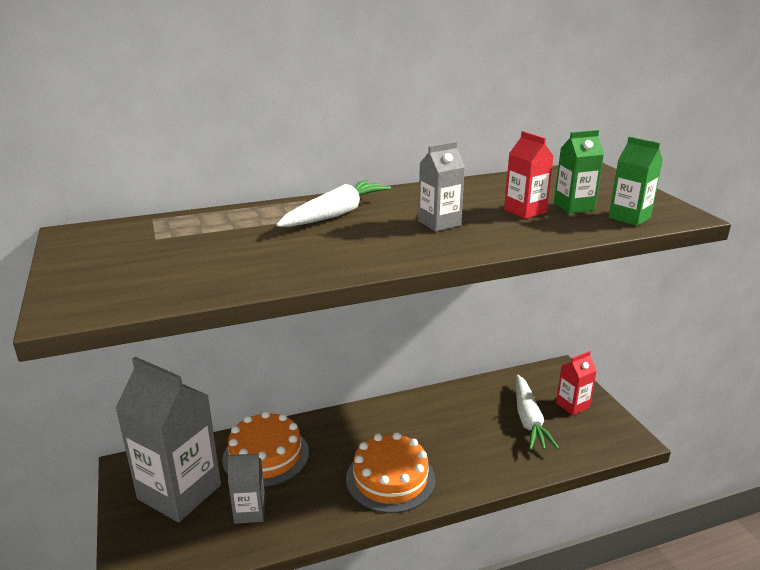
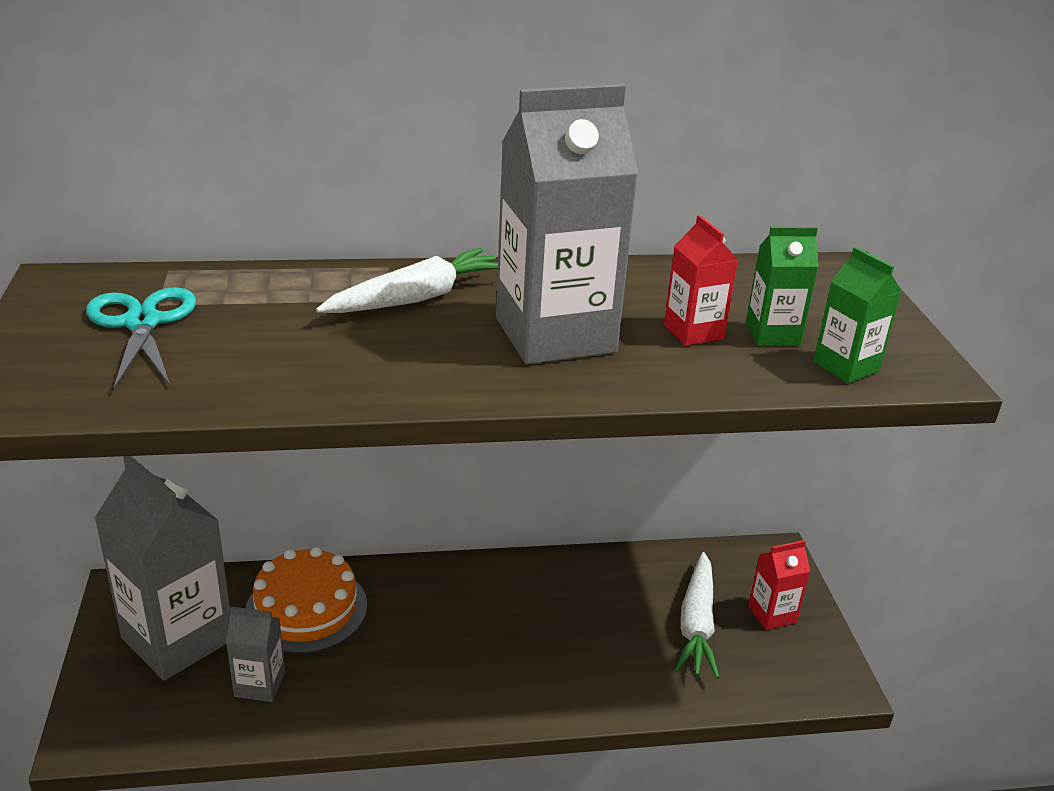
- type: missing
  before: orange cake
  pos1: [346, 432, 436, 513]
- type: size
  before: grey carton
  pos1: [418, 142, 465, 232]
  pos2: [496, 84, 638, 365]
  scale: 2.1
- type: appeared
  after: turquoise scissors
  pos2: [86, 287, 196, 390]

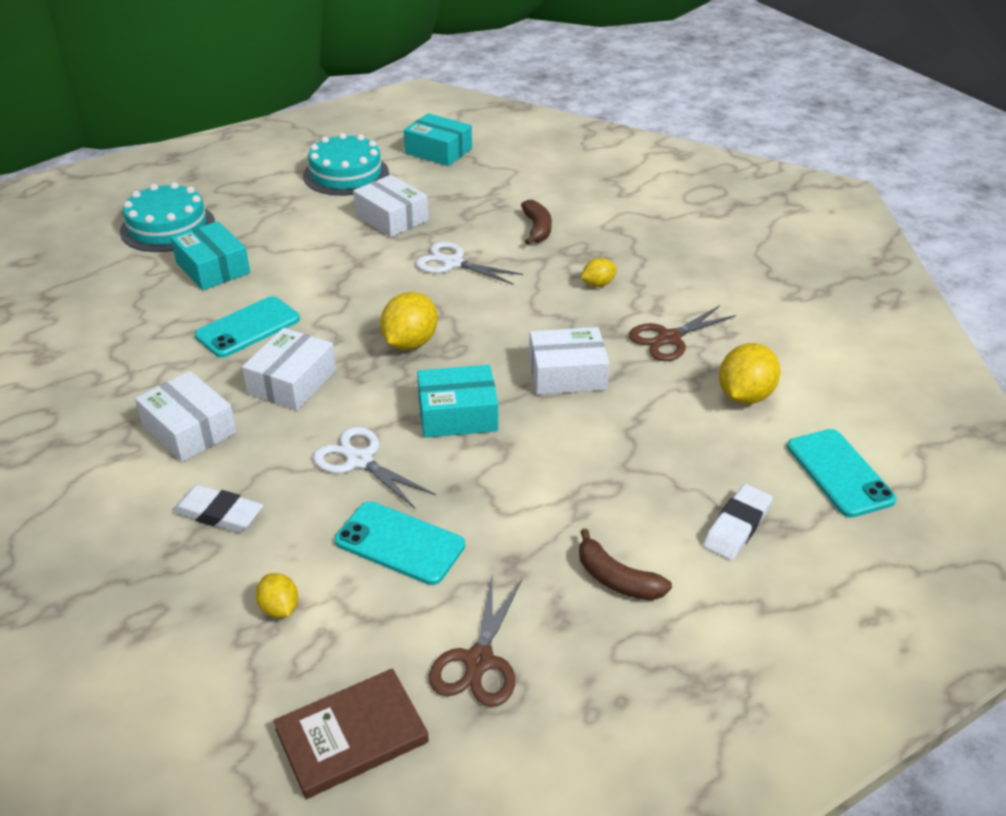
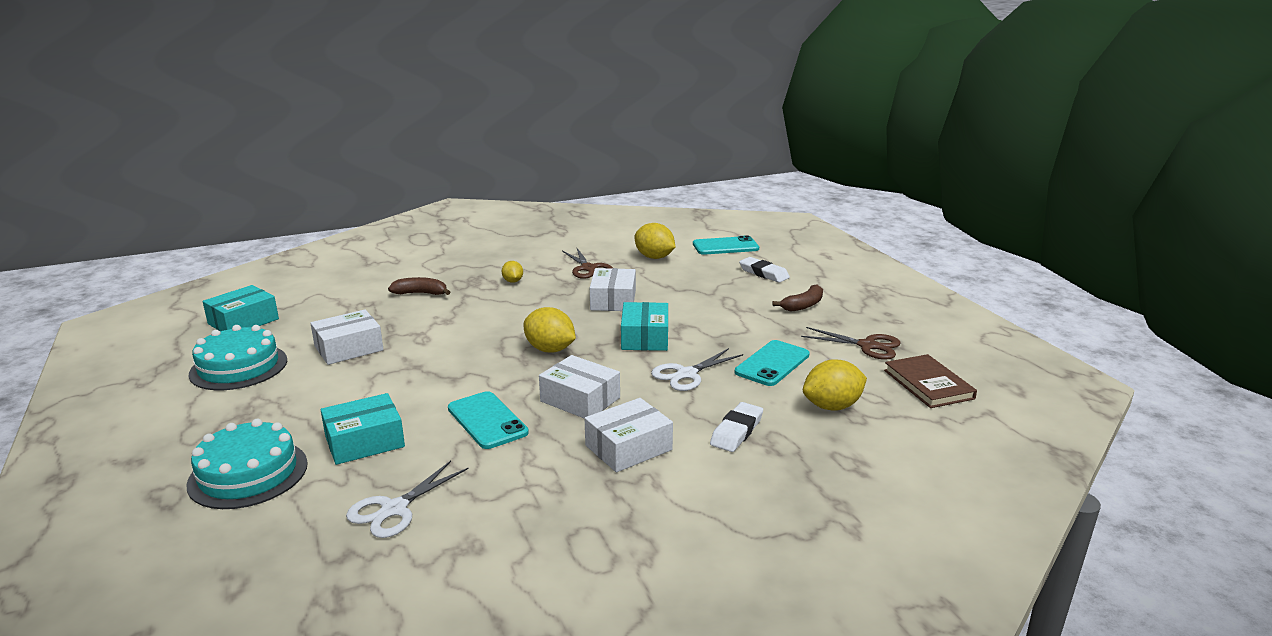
- type: size
  before: yellow lemon
  pos1: [256, 573, 298, 618]
  pos2: [803, 359, 867, 411]
  scale: 1.77
- type: relocated
  before: white scissors
  pos1: [416, 242, 523, 285]
  pos2: [346, 461, 469, 538]

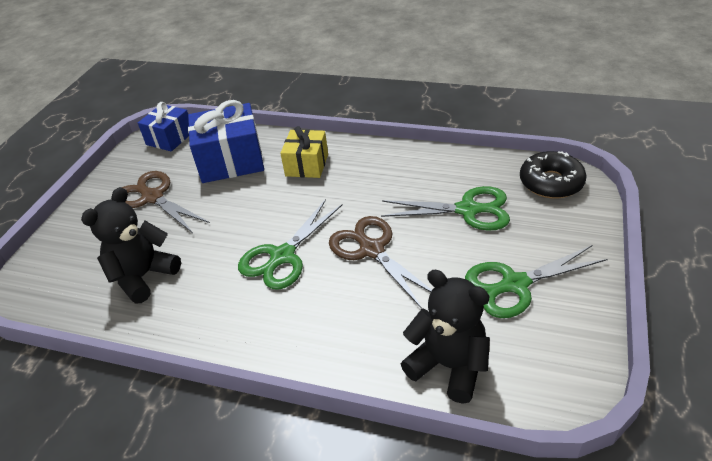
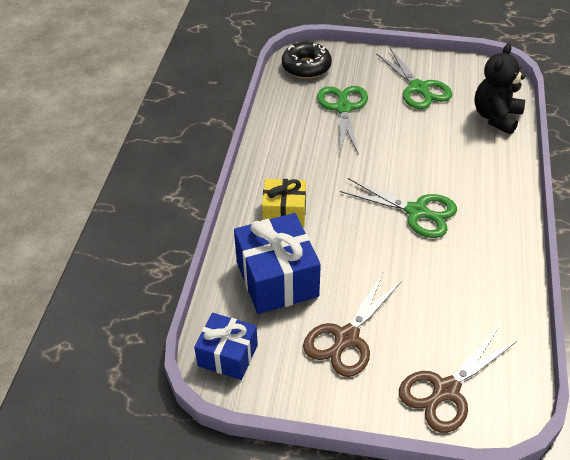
- type: missing
  before: black teddy bear
  pos1: [81, 187, 181, 304]
- type: relocated
  before: brown scissors
  pos1: [329, 216, 432, 309]
  pos2: [399, 329, 517, 433]

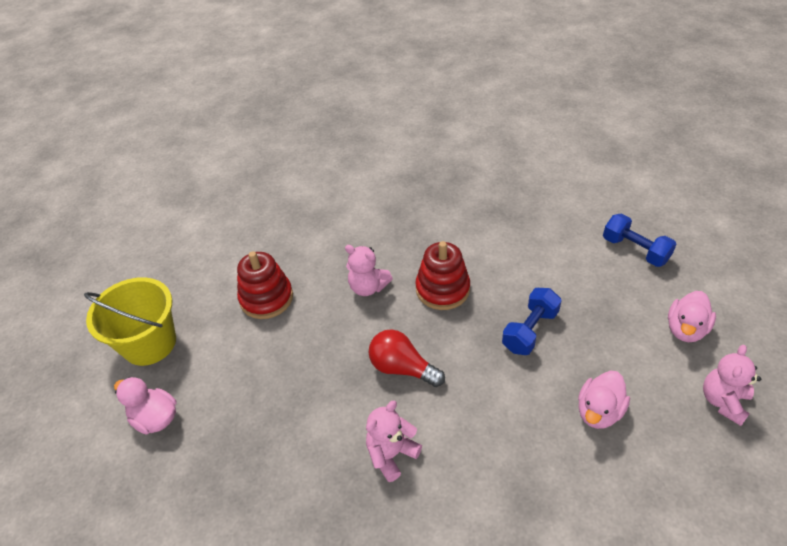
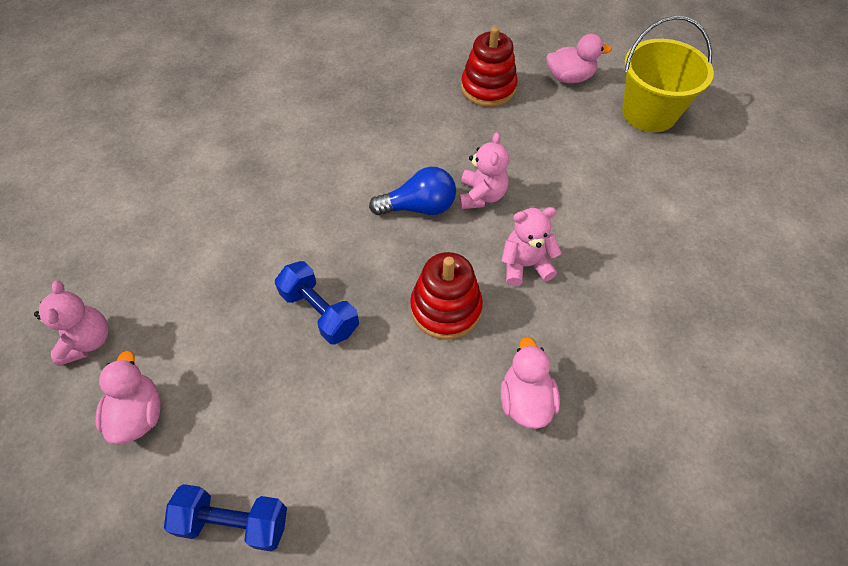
- type: relocated
  before: red stacking toy
  pos1: [237, 251, 293, 319]
  pos2: [461, 27, 518, 107]
- type: relocated
  before: pink teddy bear
  pos1: [366, 401, 422, 482]
  pos2: [459, 132, 509, 209]
- type: colour
  before: red light bulb
  after: blue light bulb
  pos1: [369, 329, 445, 387]
  pos2: [369, 167, 456, 215]
- type: spun
  before: blue dumbbell
  pos1: [502, 288, 562, 355]
  pos2: [275, 261, 359, 344]
  turn: -45
- type: relocated
  before: pink duck
  pos1: [578, 371, 630, 429]
  pos2: [501, 337, 560, 429]

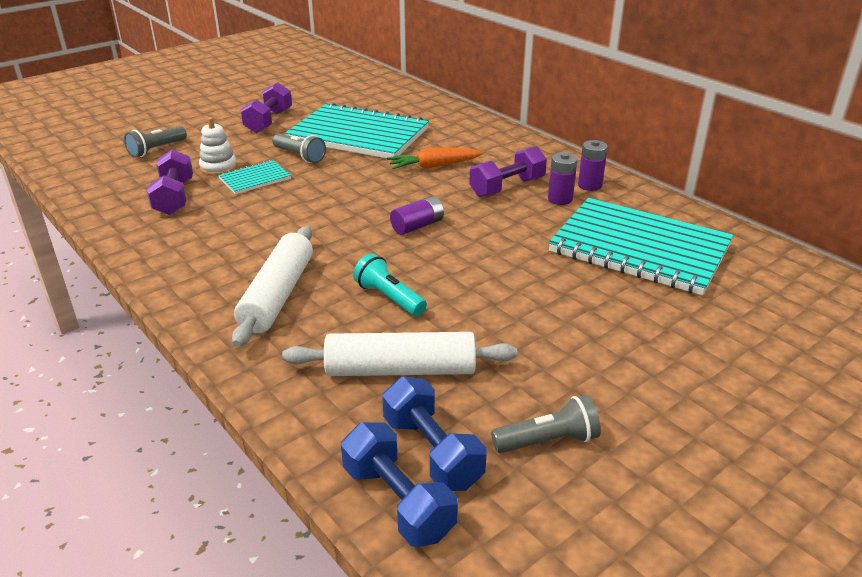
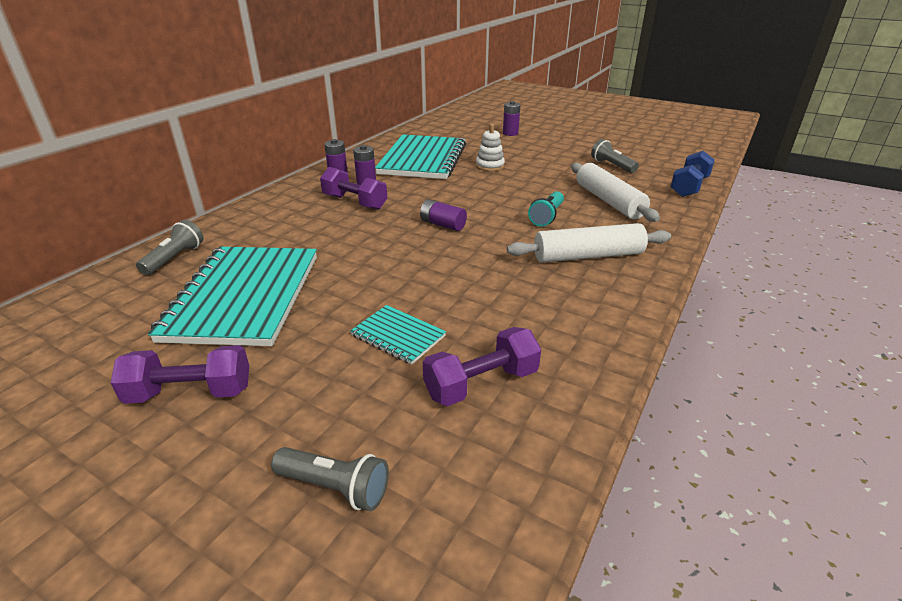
- type: relocated
  before: white stacking toy
  pos1: [199, 117, 237, 176]
  pos2: [476, 124, 505, 171]
- type: relocated
  before: grey flashlight
  pos1: [272, 133, 326, 163]
  pos2: [136, 220, 204, 275]
- type: missing
  before: blue dumbbell
  pos1: [382, 377, 486, 491]
- type: missing
  before: orange carrot
  pos1: [387, 147, 483, 169]
- type: appeared
  after: purple battery
  pos2: [503, 101, 520, 136]

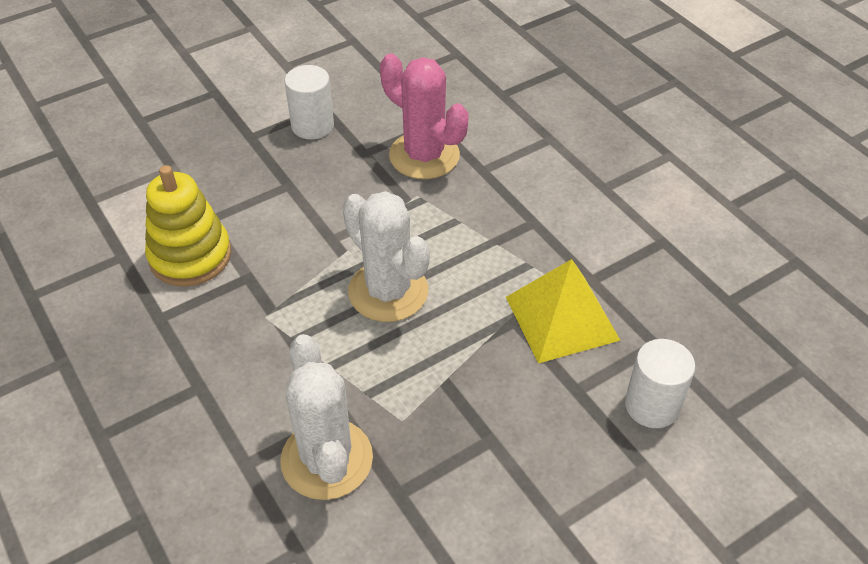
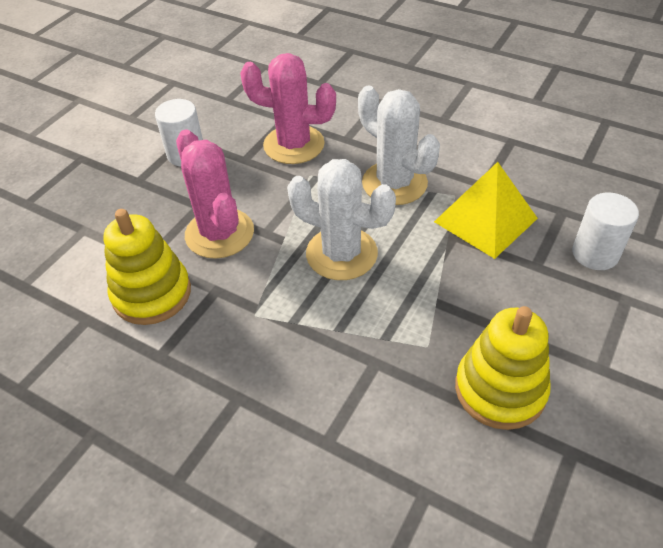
- type: relocated
  before: white cactus
  pos1: [280, 334, 373, 500]
  pos2: [358, 86, 440, 205]
- type: appeared
  after: pink cactus
  pos2: [176, 130, 254, 259]
- type: appeared
  after: yellow stacking toy
  pos2: [455, 306, 551, 430]

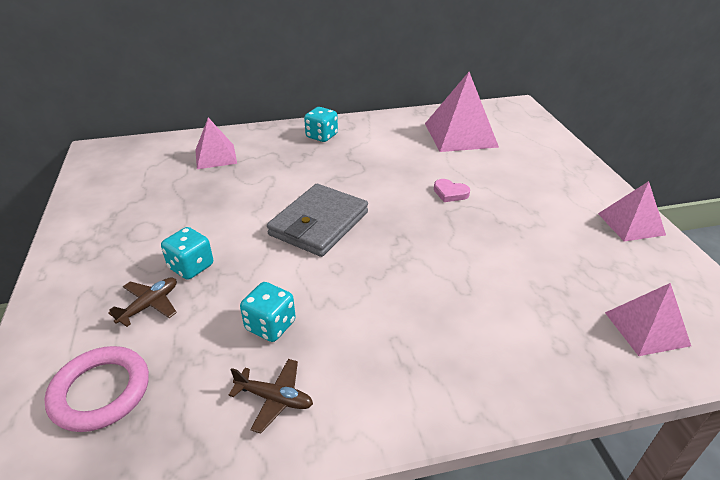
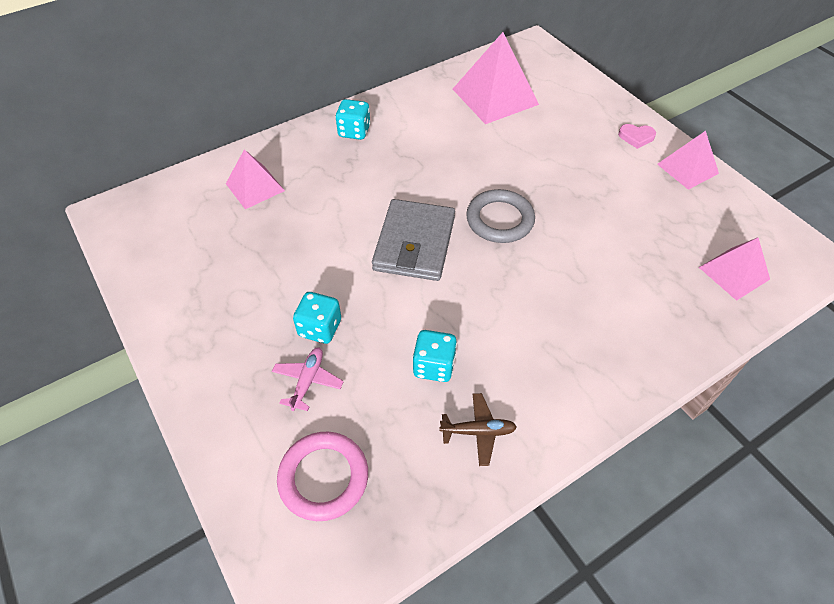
- type: colour
  before: brown plane
  after: pink plane
  pos1: [108, 277, 177, 327]
  pos2: [272, 347, 344, 411]
- type: relocated
  before: pink heart
  pos1: [434, 179, 470, 202]
  pos2: [618, 124, 656, 149]
- type: appeared
  after: grey ring
  pos2: [466, 189, 535, 243]

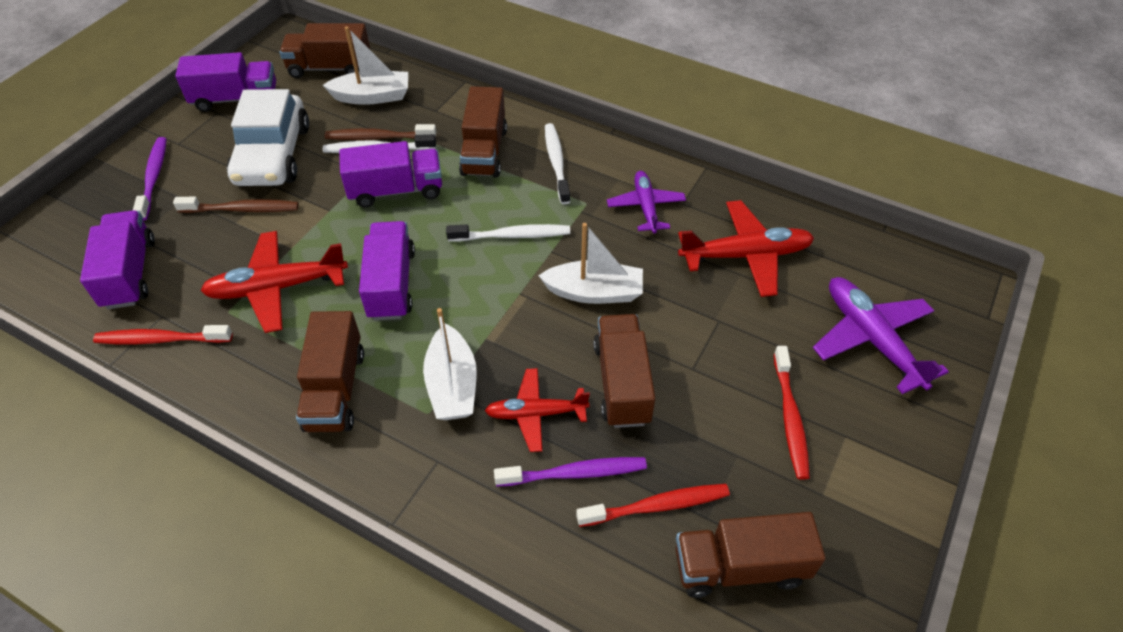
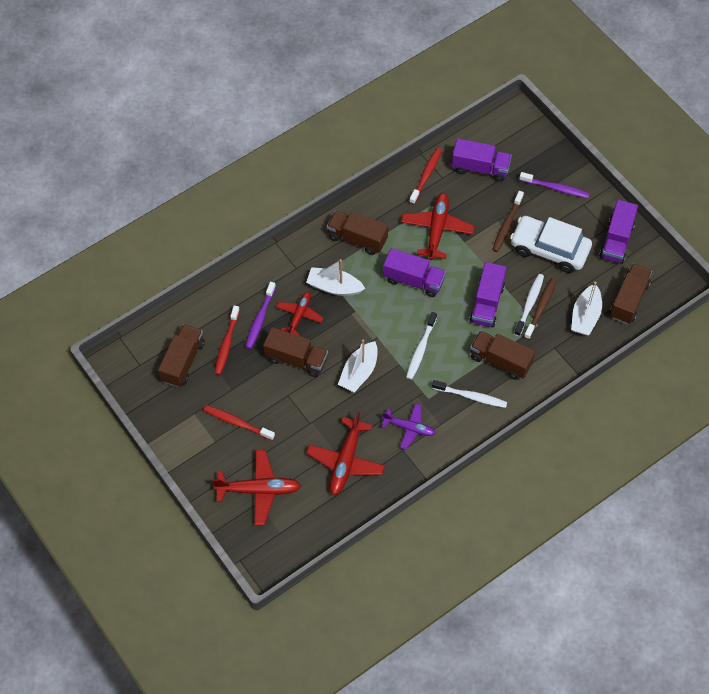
- type: colour
  before: purple plane
  after: red plane
  pos1: [813, 277, 949, 394]
  pos2: [212, 450, 301, 525]

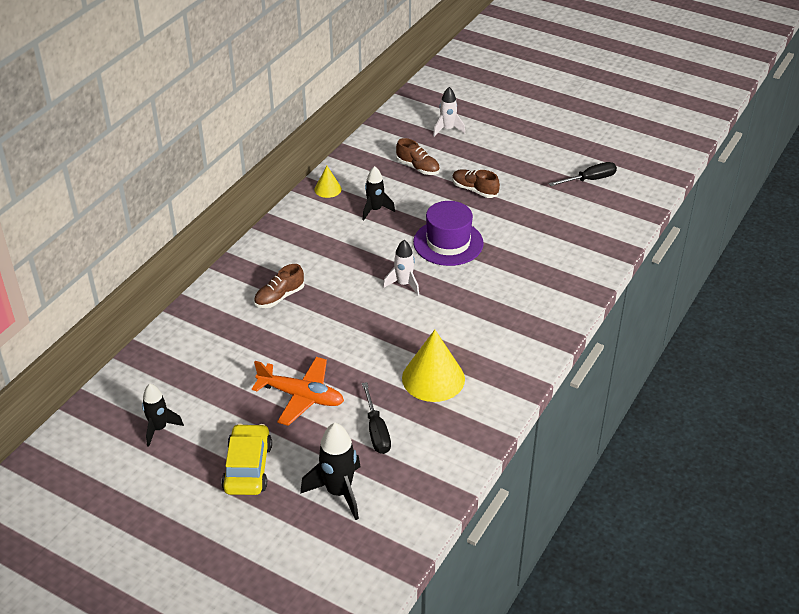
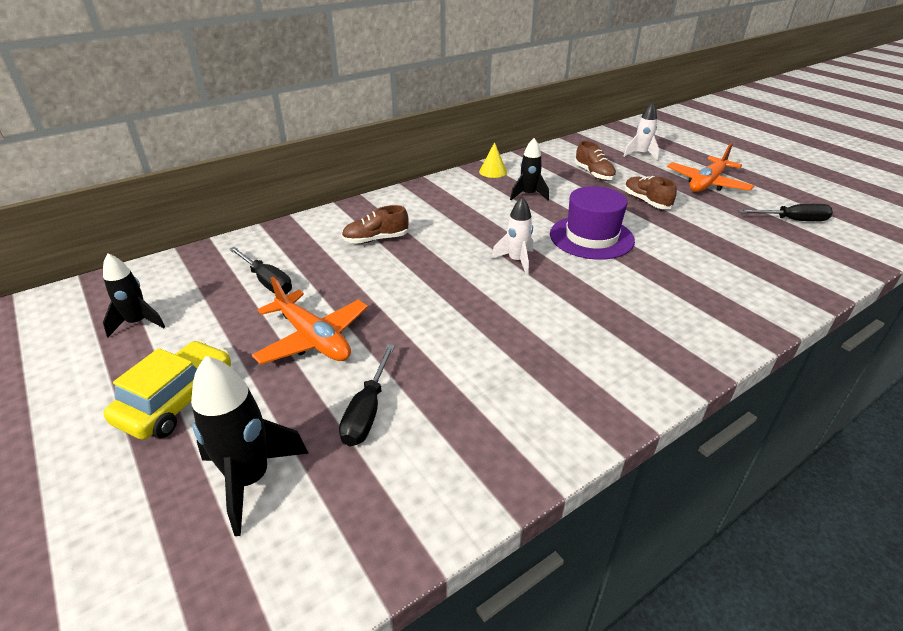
- type: missing
  before: yellow cone
  pos1: [402, 330, 465, 402]
- type: appeared
  after: black screwdriver
  pos2: [229, 247, 292, 294]
- type: appeared
  after: orange plane
  pos2: [667, 143, 754, 192]

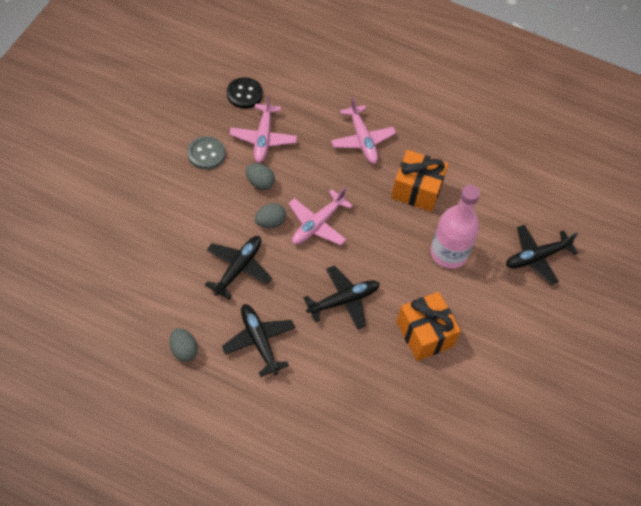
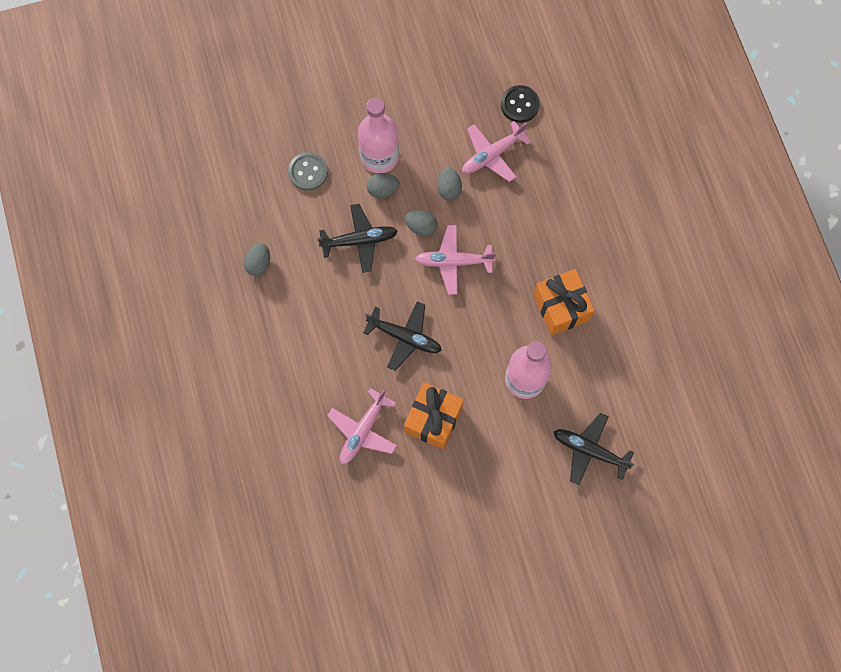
- type: relocated
  before: grey button
  pos1: [188, 136, 225, 170]
  pos2: [288, 152, 328, 191]
- type: missing
  before: black plane
  pos1: [222, 304, 295, 377]
- type: relocated
  before: pink plane
  pos1: [331, 97, 396, 164]
  pos2: [327, 388, 397, 464]
- type: appeared
  after: pink bottle
  pos2: [358, 98, 399, 173]
- type: appeared
  after: grey egg
  pos2: [367, 173, 400, 198]

